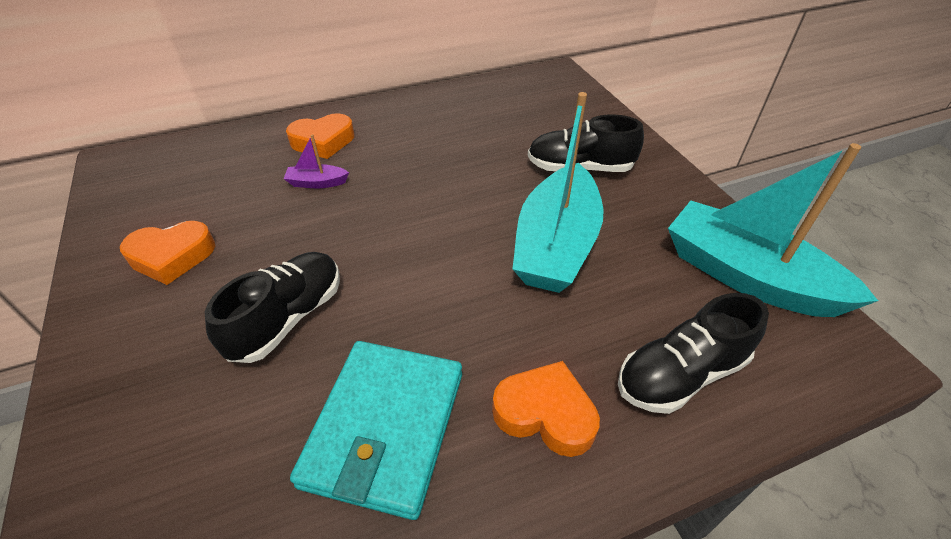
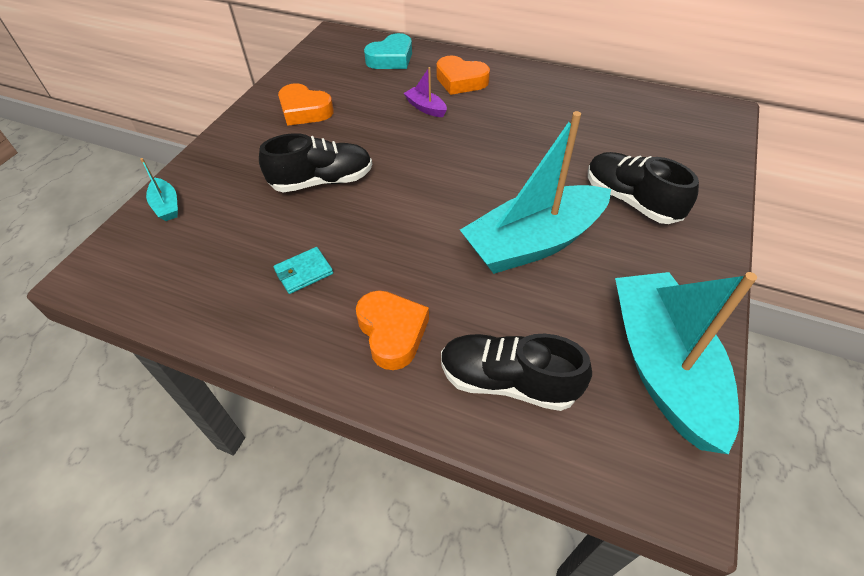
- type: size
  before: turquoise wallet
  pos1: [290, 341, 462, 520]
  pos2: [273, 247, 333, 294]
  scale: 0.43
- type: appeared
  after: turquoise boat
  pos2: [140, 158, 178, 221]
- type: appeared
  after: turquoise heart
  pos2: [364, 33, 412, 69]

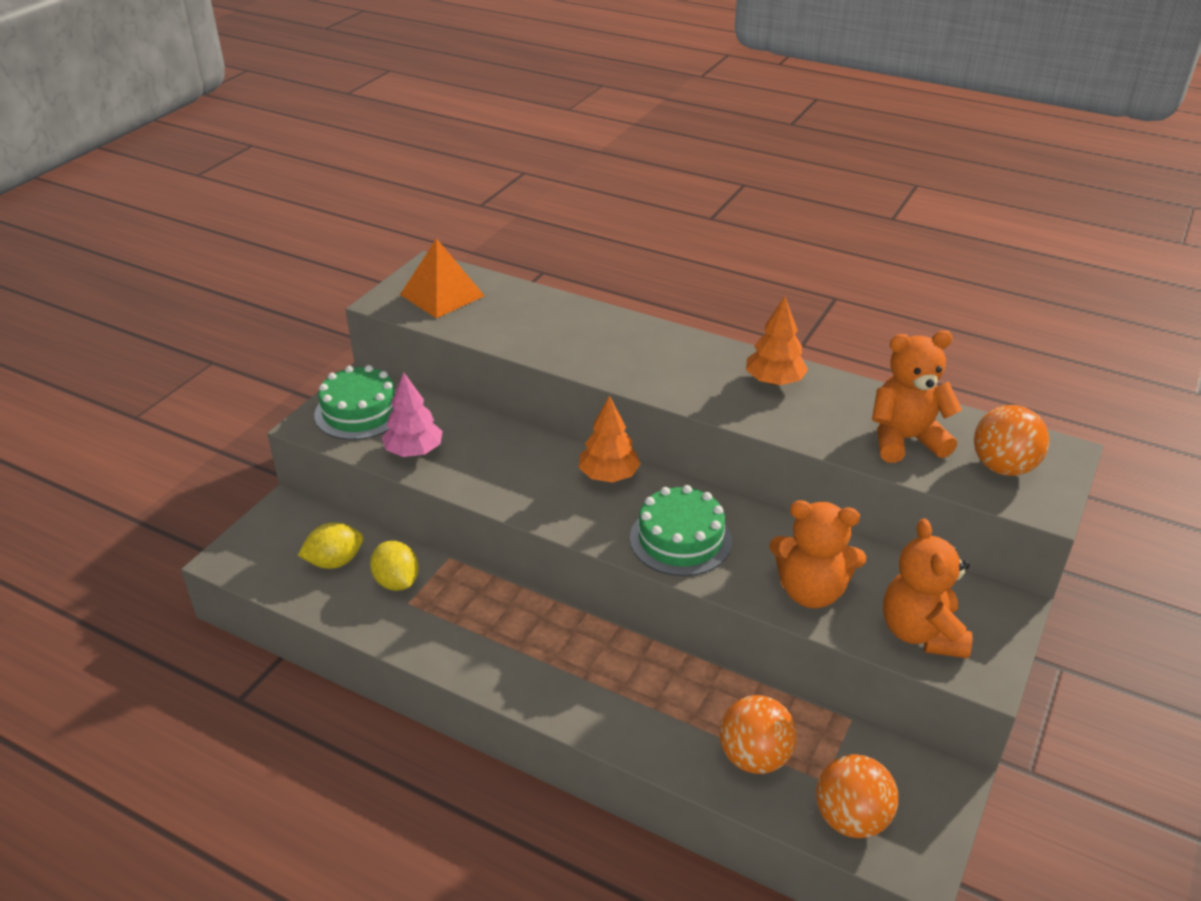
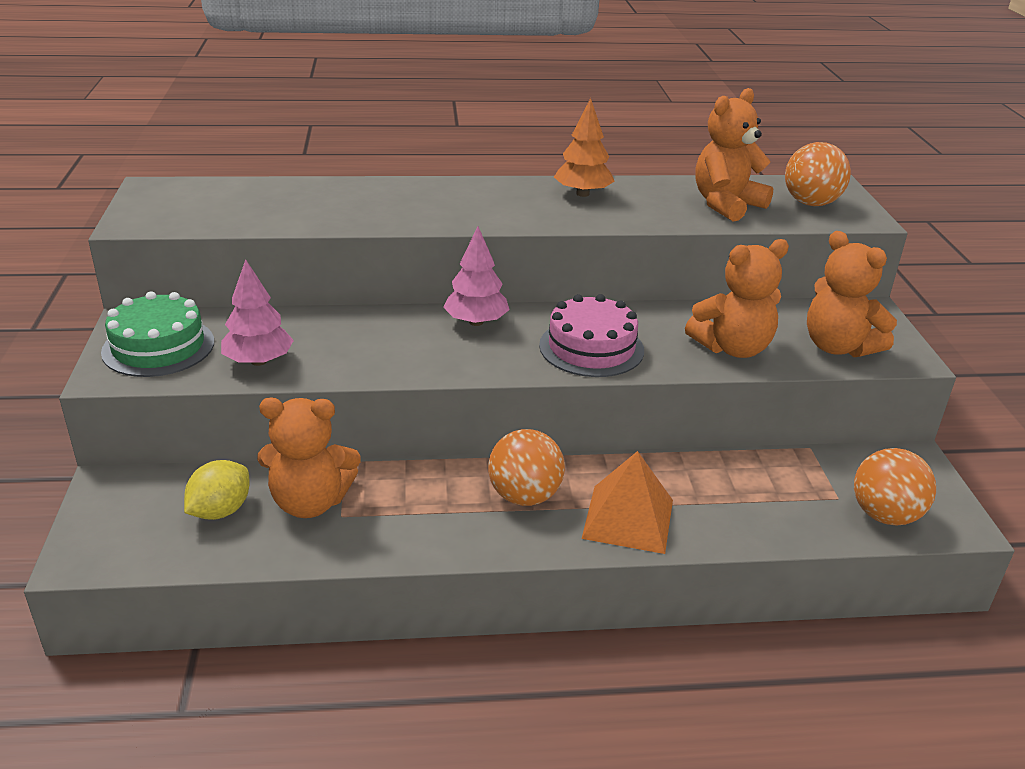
- type: exchanged
  before: yellow lemon
  after: orange teddy bear
  pos1: [370, 541, 419, 591]
  pos2: [257, 397, 361, 518]
- type: relocated
  before: orange pyramid
  pos1: [400, 238, 485, 318]
  pos2: [581, 451, 673, 554]
- type: colour
  before: orange tree
  after: pink tree
  pos1: [578, 396, 641, 483]
  pos2: [443, 226, 510, 326]
- type: colour
  before: green cake
  after: pink cake
  pos1: [630, 485, 732, 576]
  pos2: [539, 294, 644, 377]
- type: relocated
  before: orange ball
  pos1: [719, 695, 797, 774]
  pos2: [488, 429, 565, 506]

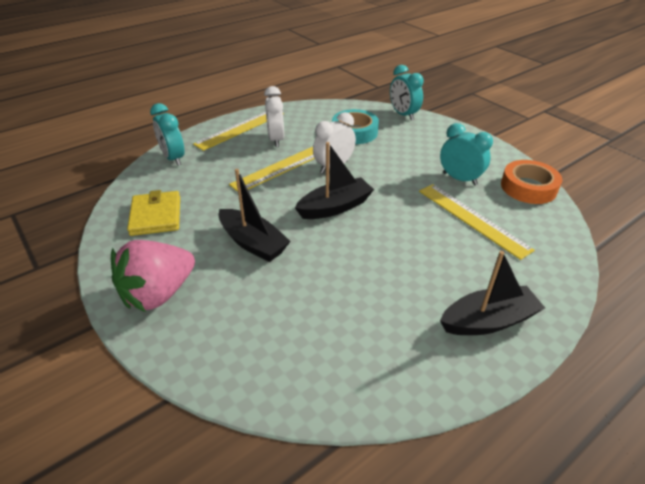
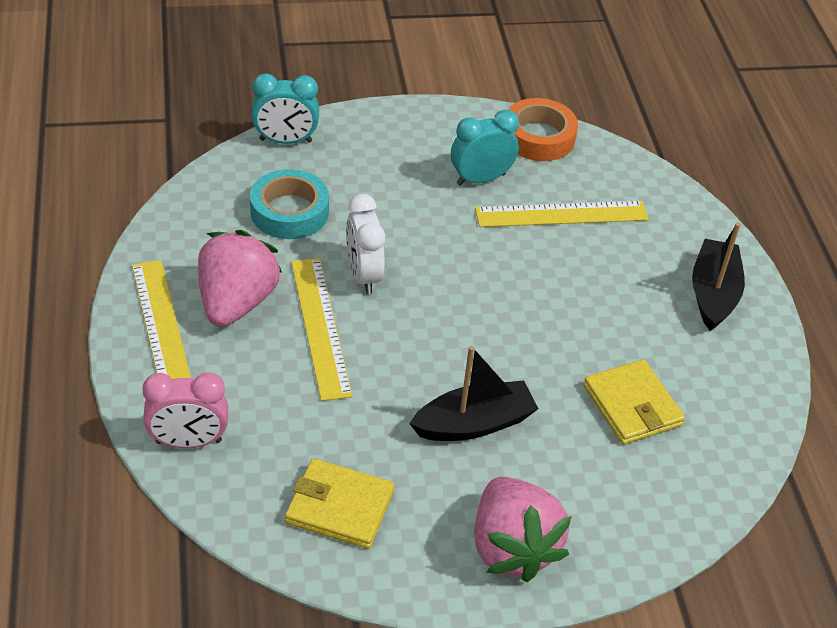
- type: colour
  before: turquoise clock
  after: pink clock
  pos1: [150, 103, 184, 166]
  pos2: [142, 373, 228, 448]
- type: exchanged
  before: white clock
  after: pink strawberry
  pos1: [264, 86, 284, 147]
  pos2: [198, 230, 282, 327]
- type: missing
  before: black boat
  pos1: [295, 142, 374, 219]
- type: appeared
  after: yellow wallet
  pos2: [583, 359, 685, 445]

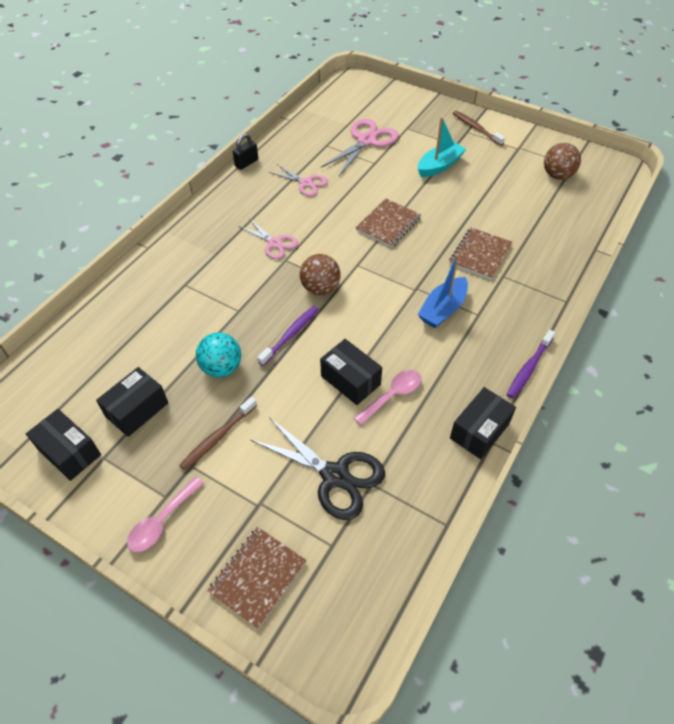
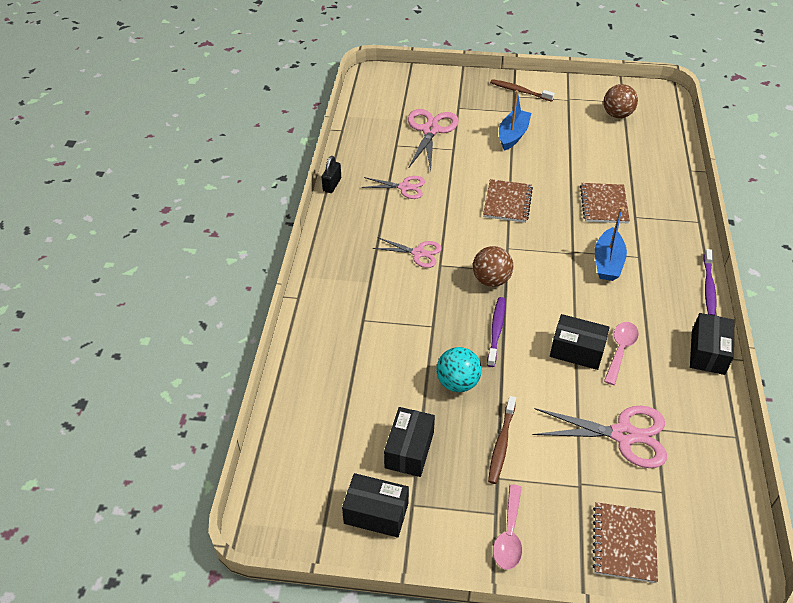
- type: colour
  before: black scissors
  after: pink scissors
  pos1: [251, 417, 385, 520]
  pos2: [533, 406, 667, 468]
- type: colour
  before: turquoise boat
  after: blue boat
  pos1: [418, 117, 466, 177]
  pos2: [499, 90, 531, 151]

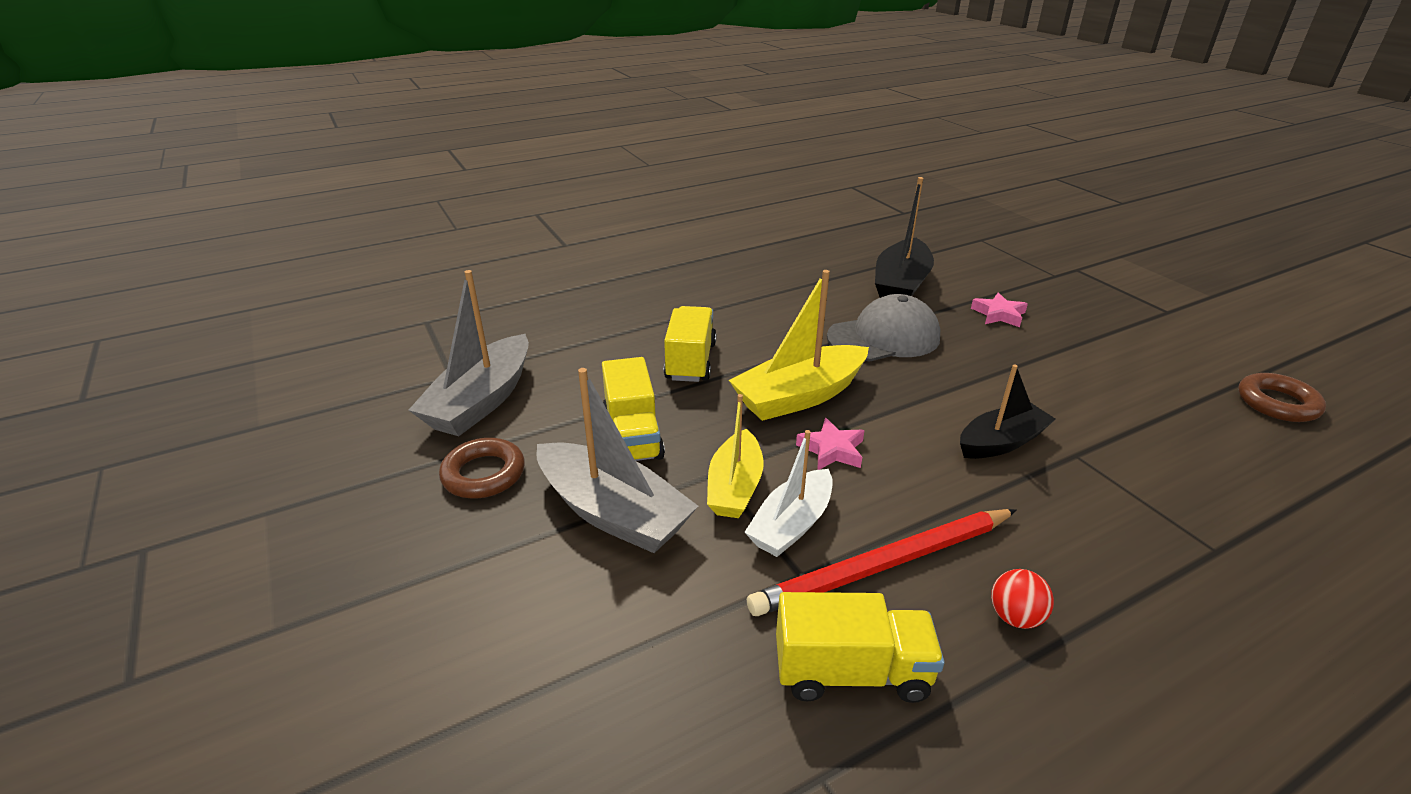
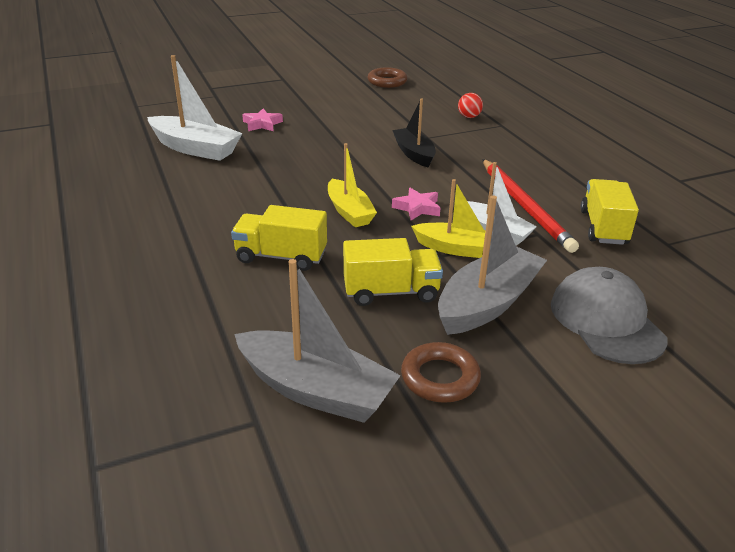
- type: size
  before: yellow boat
  pos1: [729, 270, 869, 421]
  pos2: [328, 143, 377, 227]
  scale: 0.66
- type: relocated
  before: grey cap
  pos1: [827, 294, 940, 361]
  pos2: [551, 267, 668, 364]
- type: colour
  before: black boat
  after: white boat
  pos1: [875, 177, 934, 298]
  pos2: [147, 55, 242, 161]
- type: relocated
  before: red ball
  pos1: [991, 569, 1054, 629]
  pos2: [458, 93, 483, 118]

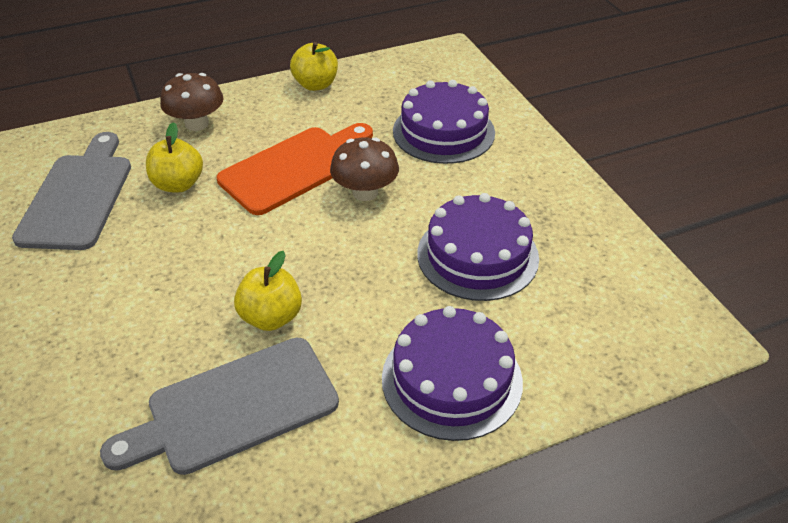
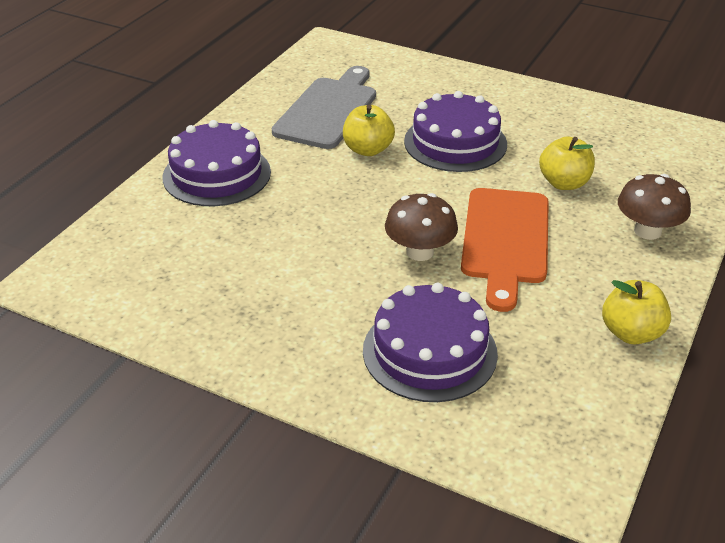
- type: missing
  before: grey cutting board
  pos1: [12, 132, 131, 250]
- type: relocated
  before: purple cake
  pos1: [417, 193, 539, 301]
  pos2: [404, 91, 507, 172]

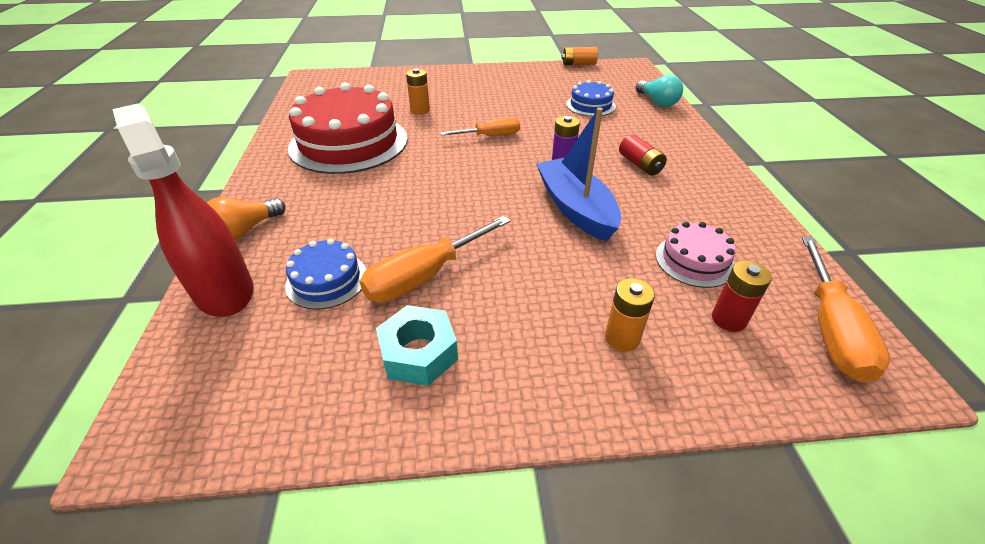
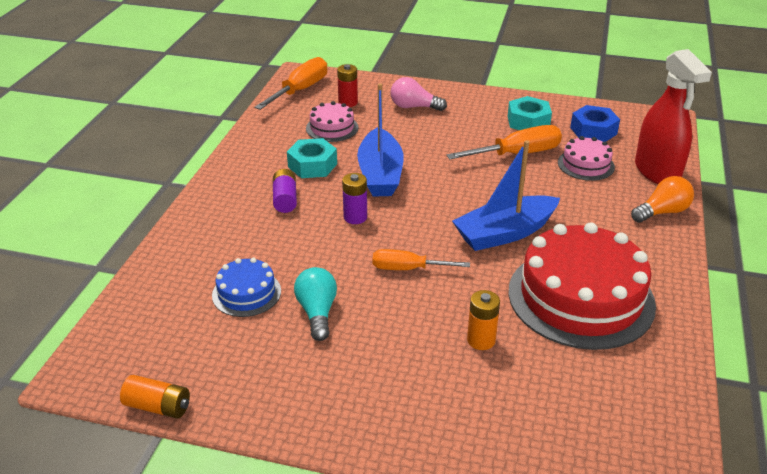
- type: colour
  before: blue cake
  after: pink cake
  pos1: [285, 239, 366, 310]
  pos2: [558, 136, 615, 181]
- type: exchanged
  before: orange battery
  after: pink light bulb
  pos1: [605, 278, 655, 352]
  pos2: [390, 77, 447, 111]
- type: colour
  before: red battery
  after: purple battery
  pos1: [619, 134, 667, 175]
  pos2: [273, 169, 297, 213]
- type: relocated
  before: turquoise light bulb
  pos1: [636, 75, 683, 107]
  pos2: [294, 267, 337, 341]
- type: appeared
  after: turquoise nut
  pos2: [287, 138, 337, 178]
- type: appeared
  after: blue boat
  pos2: [452, 140, 560, 251]
- type: appeared
  after: blue nut
  pos2: [570, 105, 620, 142]

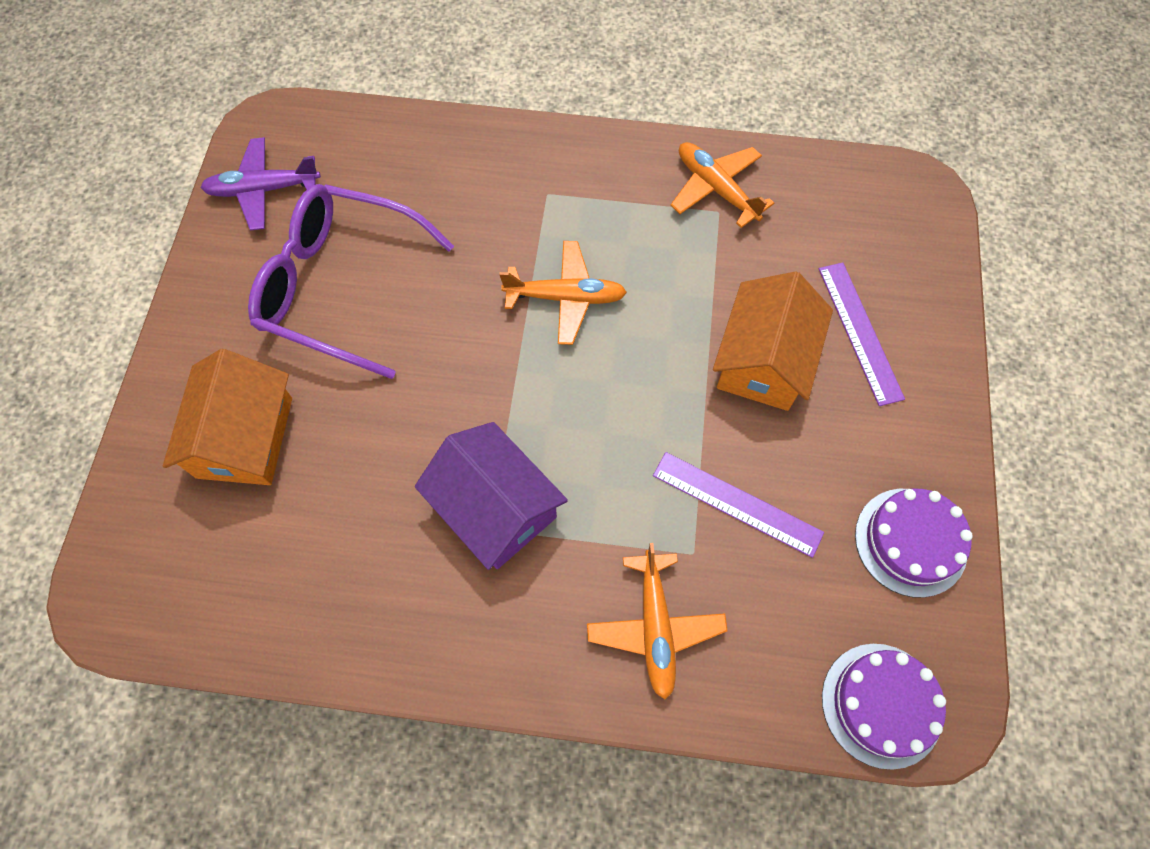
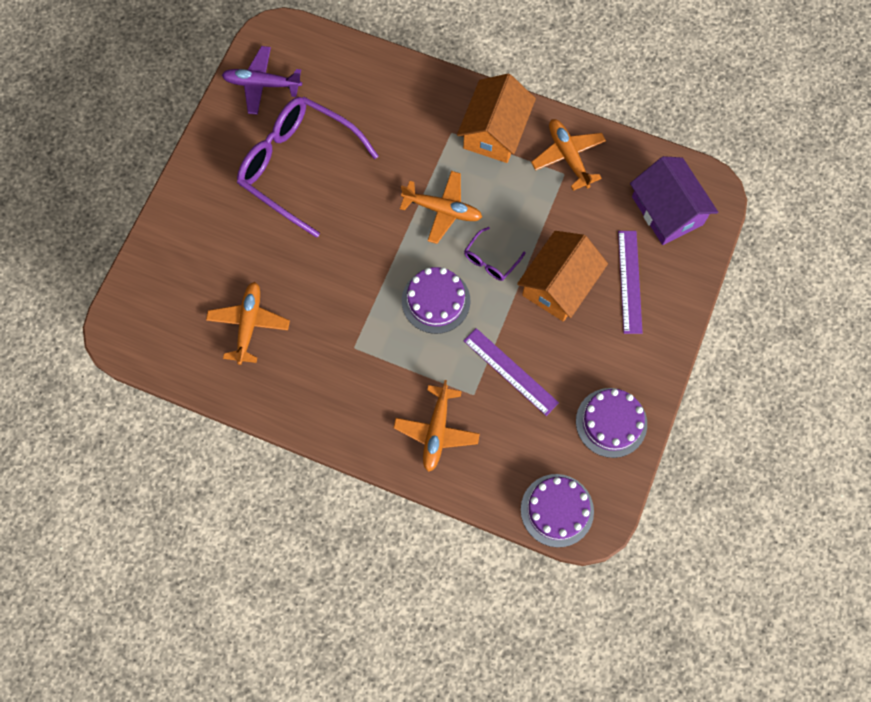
- type: relocated
  before: orange house
  pos1: [163, 349, 292, 485]
  pos2: [457, 74, 536, 163]
- type: relocated
  before: purple house
  pos1: [415, 422, 568, 570]
  pos2: [630, 156, 718, 245]
- type: appeared
  after: orange plane
  pos2: [206, 282, 290, 365]
- type: appeared
  after: purple cake
  pos2: [402, 267, 471, 334]
- type: appeared
  after: purple glasses
  pos2: [464, 227, 526, 281]

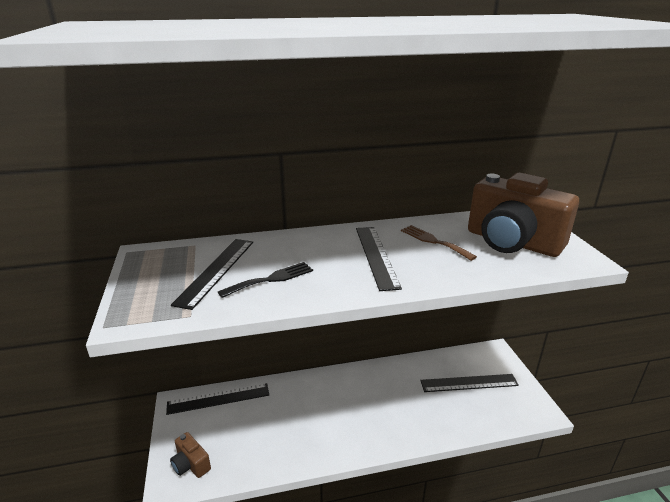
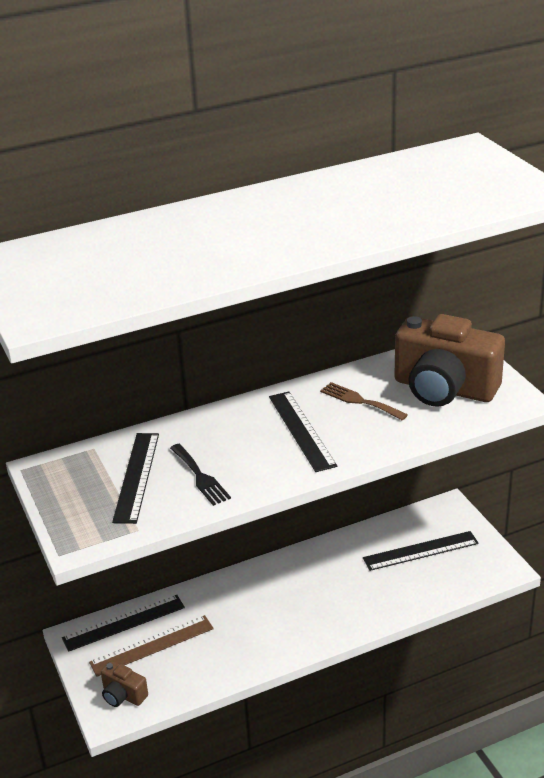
- type: spun
  before: black fork
  pos1: [218, 262, 313, 298]
  pos2: [170, 444, 231, 506]
  turn: 105
- type: appeared
  after: brown ruler
  pos2: [89, 615, 214, 677]

